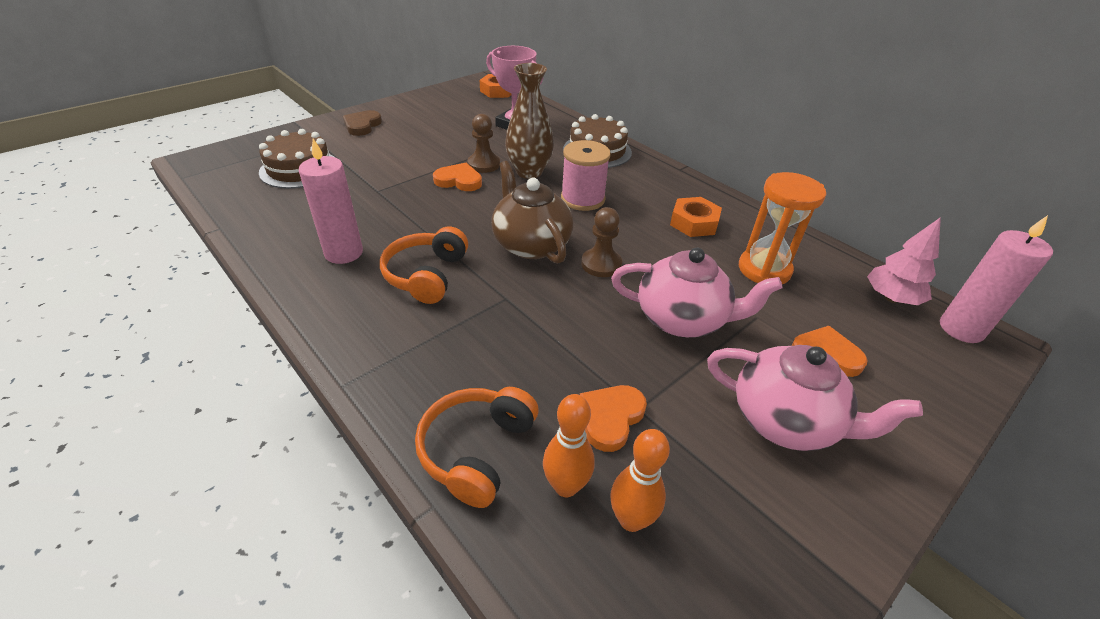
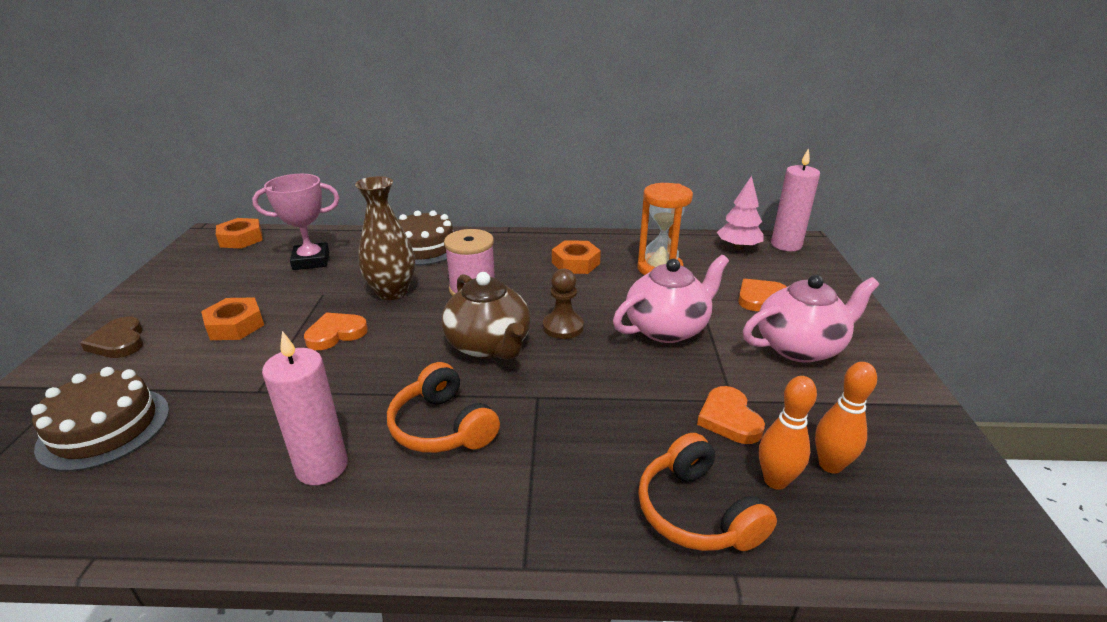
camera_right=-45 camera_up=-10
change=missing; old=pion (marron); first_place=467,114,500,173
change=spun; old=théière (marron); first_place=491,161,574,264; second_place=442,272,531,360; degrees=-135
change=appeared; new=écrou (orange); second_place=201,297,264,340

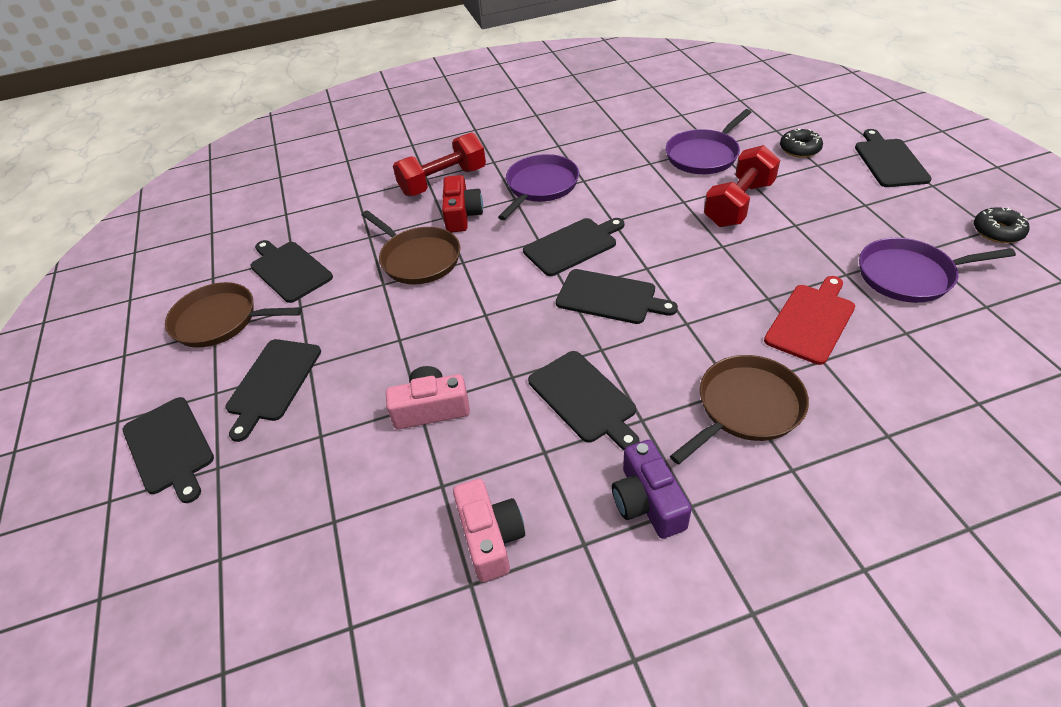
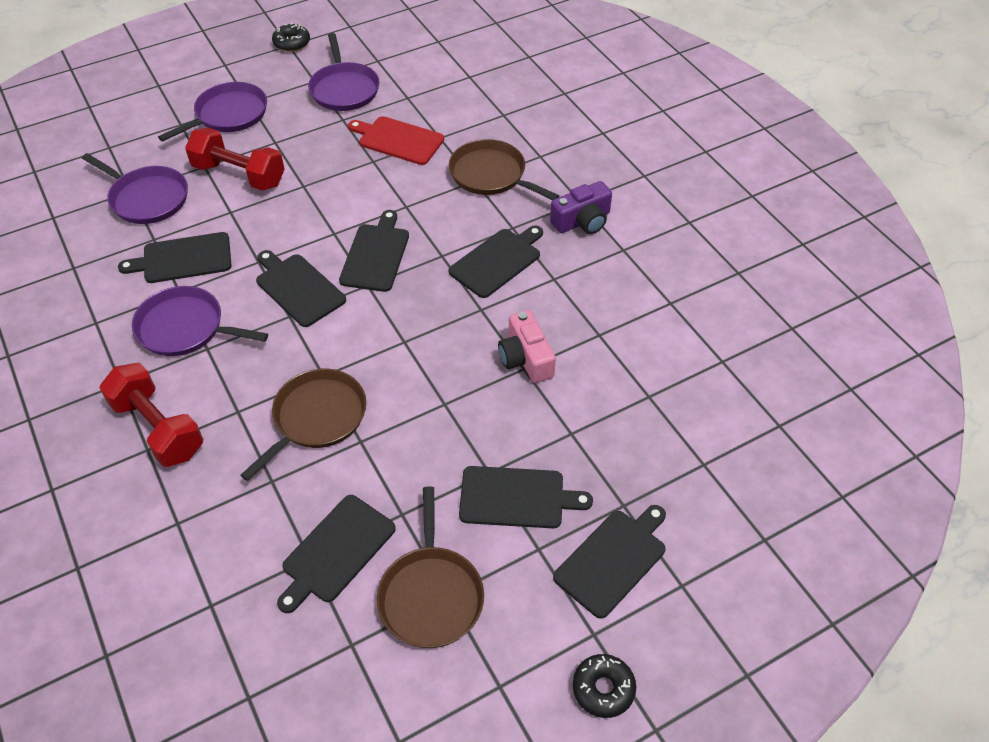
camera_right=-105 camera_up=5
change=relocated; old=beignet (noir); first_place=780,128,823,158; second_place=573,654,636,718
change=relocated; old=planche à découper (noir); first_place=855,129,932,187; second_place=118,232,232,283
change=missing; old=appareil photo (rouge); first_place=442,175,483,232
change=missing; old=appareil photo (rose); first_place=453,479,525,582
change=appeared; new=poêle (violet); second_place=158,82,267,142

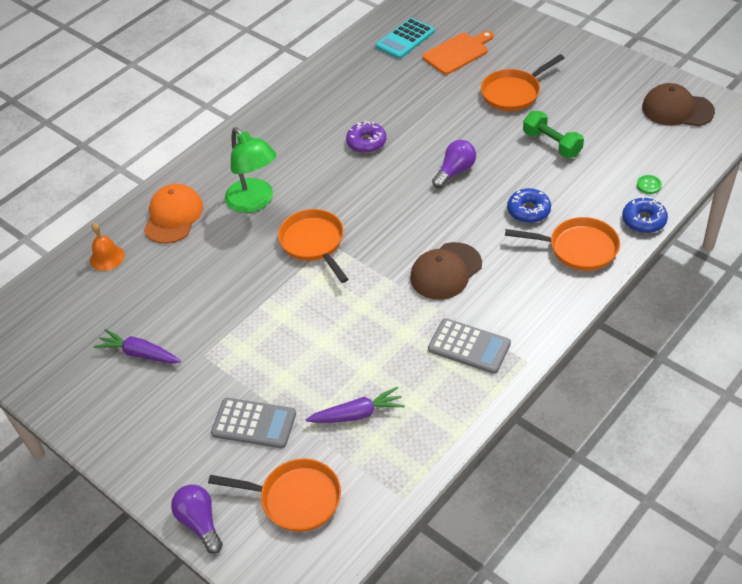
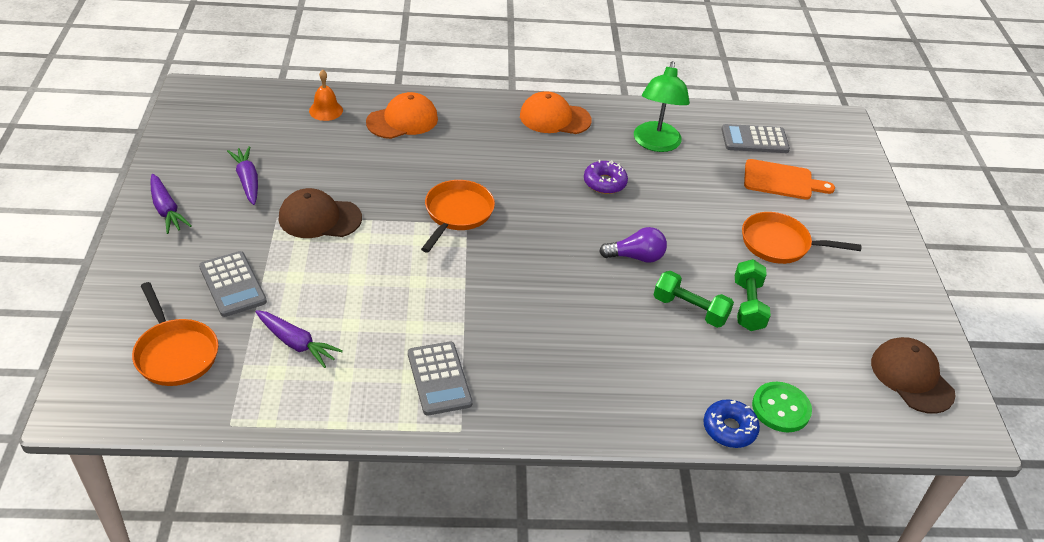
camera_right=40 camera_up=-5
change=colour; old=calculatrice (turquoise); new=calculatrice (gris); first_place=376,18,435,59; second_place=721,124,790,153
change=relocated; old=lampe (vert); first_place=225,127,277,213; second_place=634,61,690,152
change=size; old=bouton (vert); first_place=637,175,662,194; second_place=752,382,812,432; factor=1.9
change=missing; old=beignet (bleu); first_place=507,188,551,223
change=missing; old=poêle (orange); first_place=505,217,620,271
change=relocated; old=casquette (marron); first_place=410,242,482,300; second_place=279,188,362,238
change=missing; old=ampoule (violet); first_place=171,484,223,554
change=appeared; new=casquette (orange); second_place=520,91,592,134
change=appeared; new=carotte (violet); second_place=150,174,191,234
change=appeared; new=haltère (vert); second_place=654,271,734,328

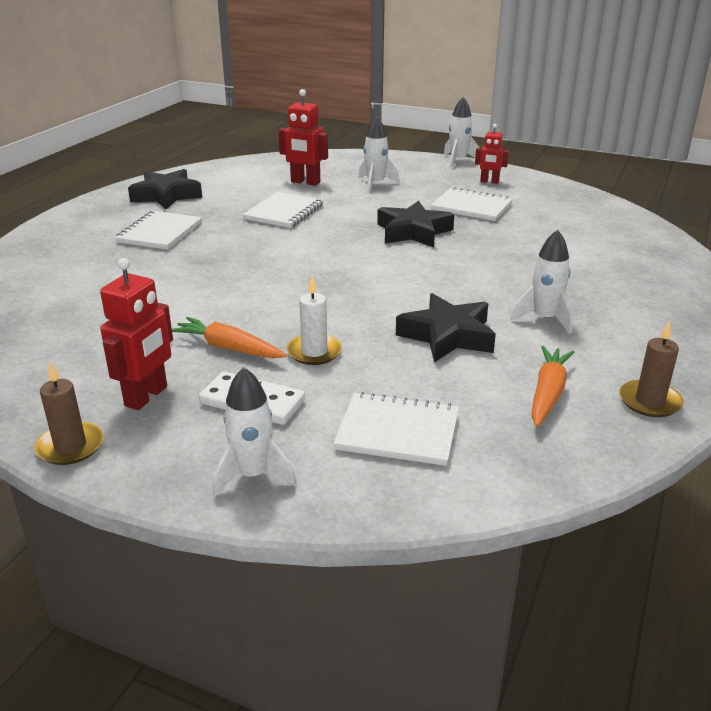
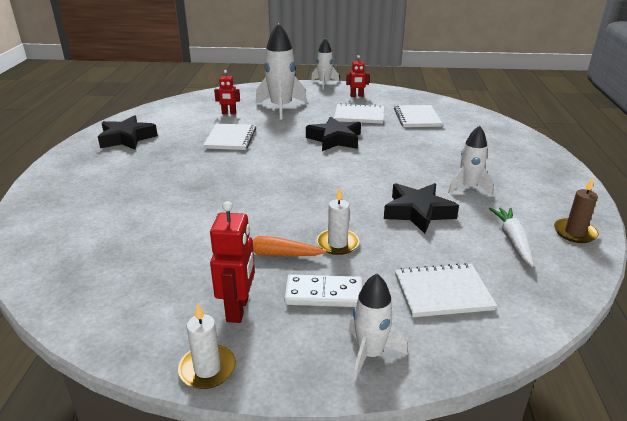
camera_right=-20 camera_up=0
change=size; old=robot (rouge); first_place=278,89,328,186; second_place=214,70,240,114; factor=0.64
change=size; old=fusée (blanc); first_place=358,116,400,193; second_place=255,23,307,120; factor=1.64
change=relocated; old=carnet (blanc); first_place=115,211,202,250; second_place=394,105,443,127
change=colour; old=carotte (orange); new=carotte (blanc); first_place=531,346,575,427; second_place=489,207,534,267
change=colour; old=bougie (marron); new=bougie (blanc); first_place=35,362,104,465; second_place=178,303,236,389

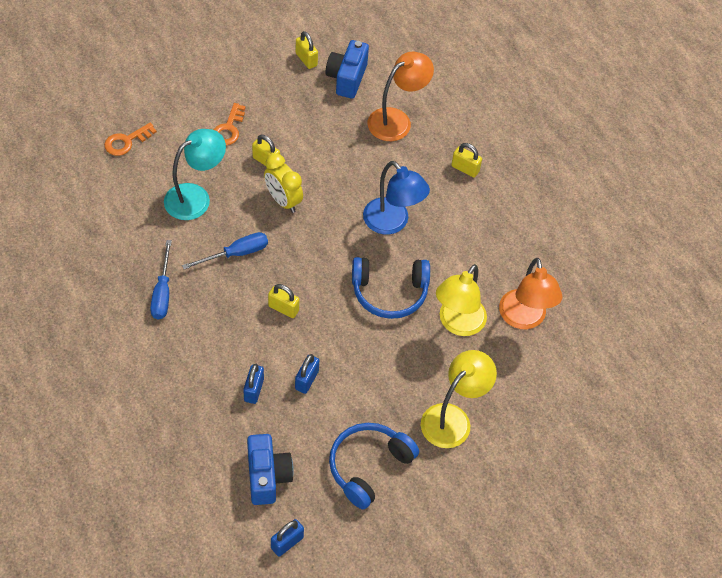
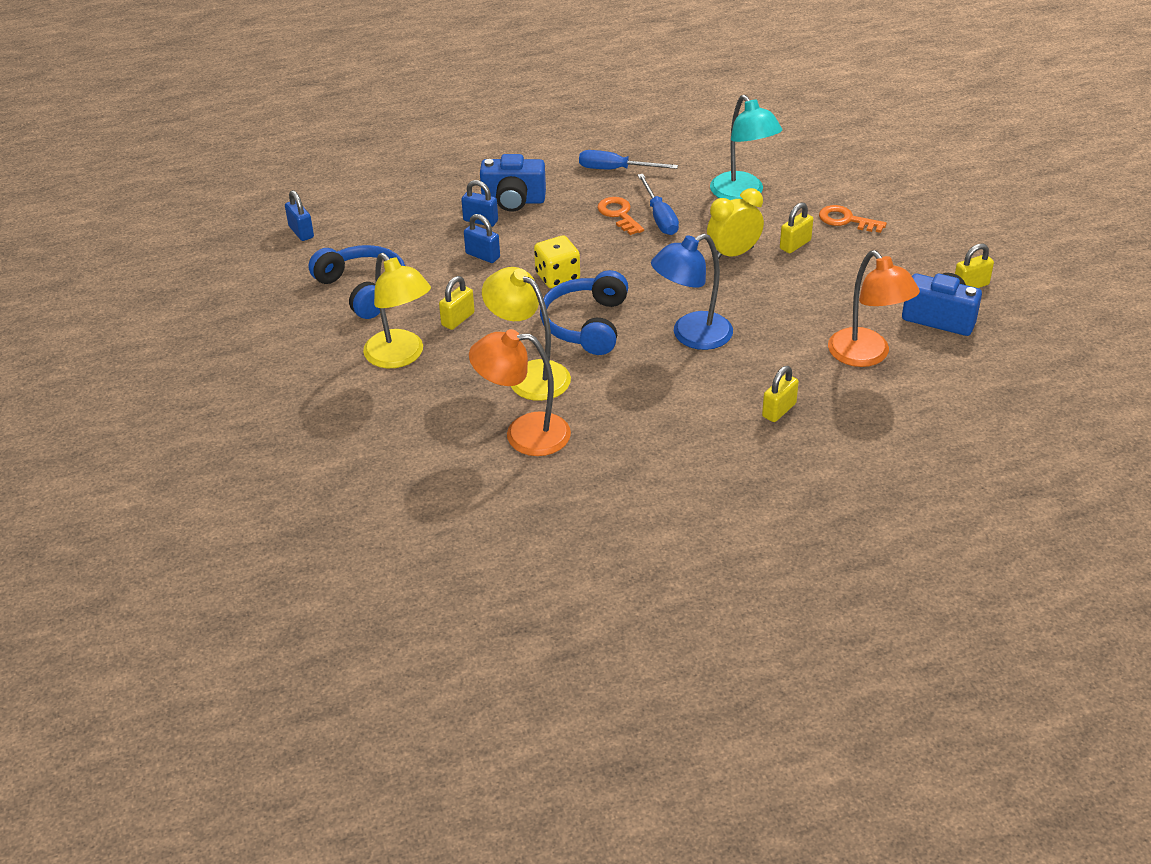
camera_right=105 camera_up=-15
change=relocated; old=clé (orange); first_place=104,122,157,156; second_place=597,197,644,235
change=relocated; old=cadenas (jaune); first_place=268,284,299,318; second_place=439,276,475,330
change=relocated; old=appareil photo (bleu); first_place=247,434,294,505; second_place=480,154,546,212
change=appeared; new=dé (jaune); second_place=534,236,580,288

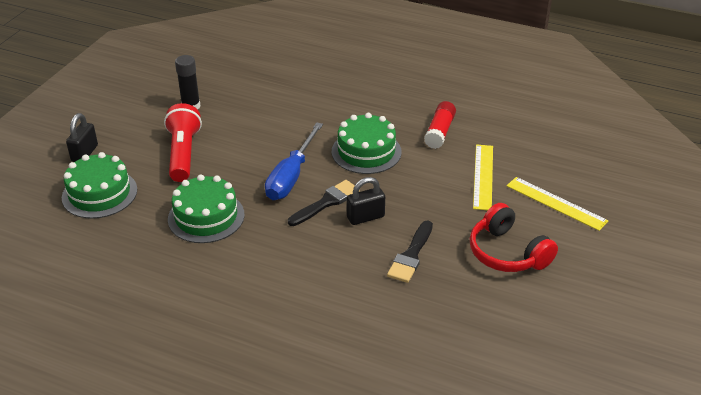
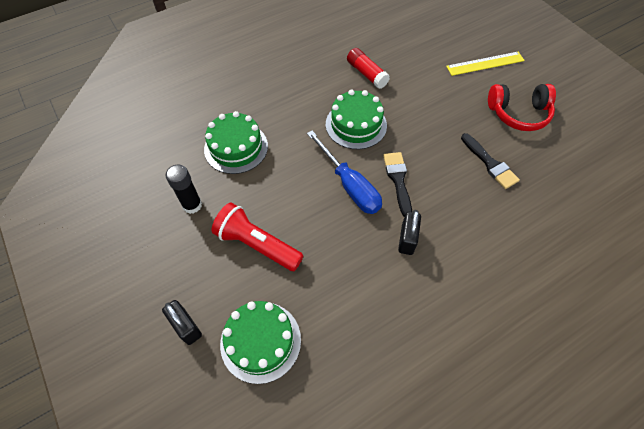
camera_right=-55 camera_up=20
change=missing; old=règle (jaune); first_place=473,144,493,210
change=relocated; old=gâteau (vert); first_place=168,174,245,243; second_place=204,111,268,174
change=relocated; old=cadenas (noir); first_place=347,177,385,225; second_place=398,210,421,255

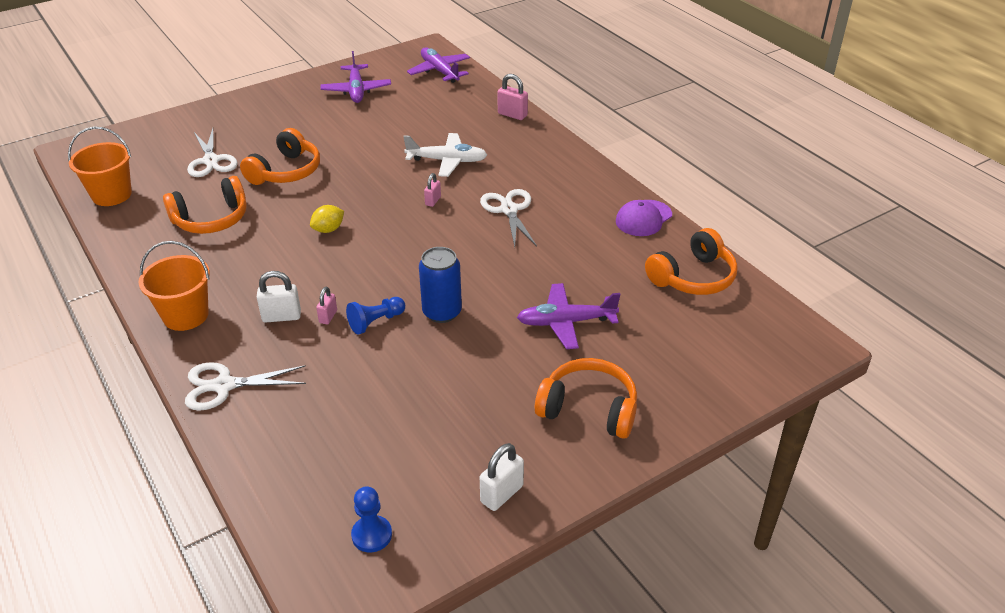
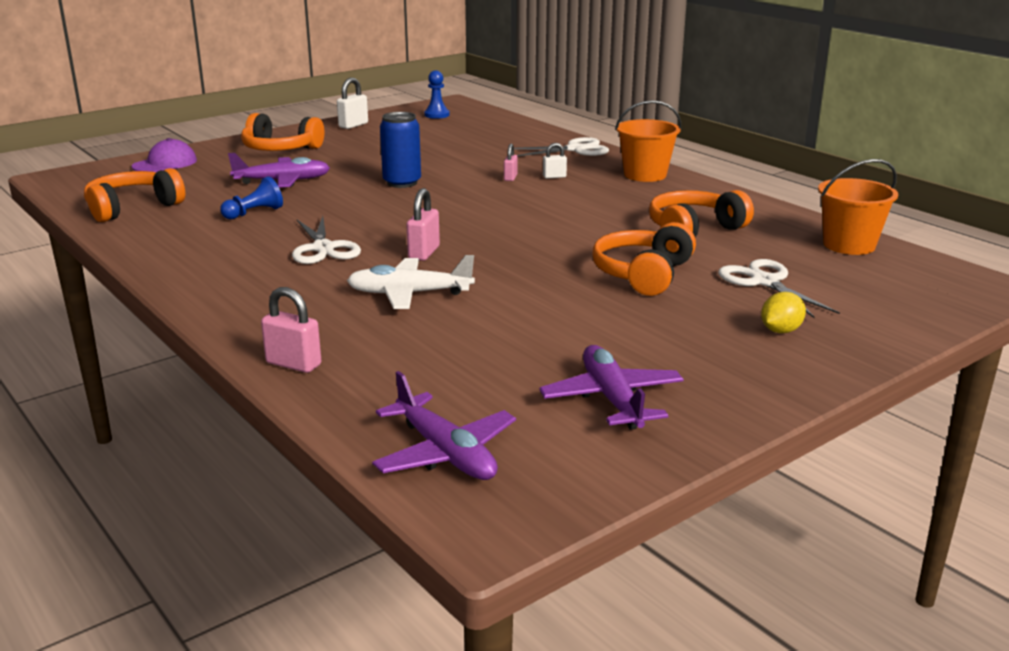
camera_right=175 camera_up=-15
change=size; old=cadenas (rose); first_place=424,173,441,207; second_place=406,188,440,261; factor=1.59
change=relocated; old=casquette (violet); first_place=616,200,672,236; second_place=132,138,197,172
change=relocated; old=citron (jaune); first_place=310,205,344,233; second_place=761,292,806,333
change=size; old=cadenas (blanc); first_place=257,271,301,322; second_place=543,143,567,179; factor=0.63
change=relocated; old=pion (bleu); first_place=346,297,405,334; second_place=220,176,283,220

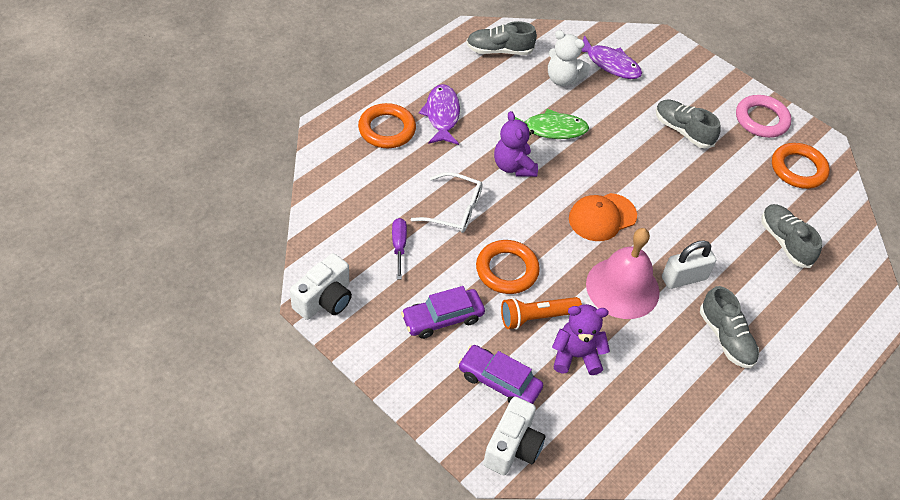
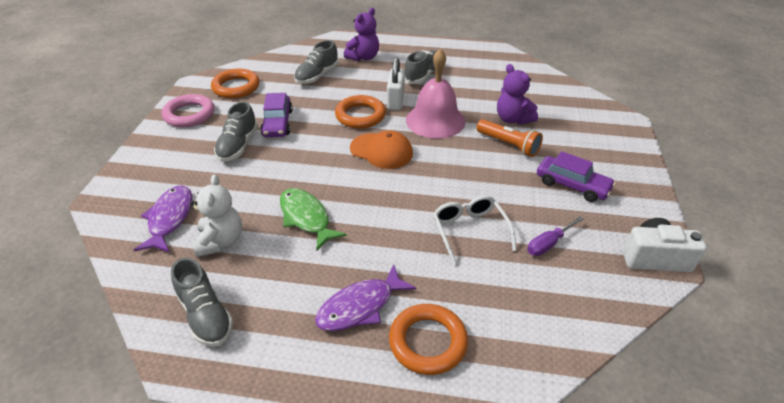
camera_right=-120 camera_up=-10
change=relocated; old=ours en peluche (violet); first_place=494,111,538,177; second_place=344,8,379,61
change=relocated; old=anneau (orange); first_place=476,240,540,294; second_place=335,95,386,129
change=spun; old=cadenas (blanc); first_place=662,240,716,289; second_place=387,57,405,110; degrees=60
change=relocated; old=voiture (violet); first_place=458,345,543,404; second_place=260,93,293,137
change=missing; old=appareil photo (blanc); first_place=483,397,545,475

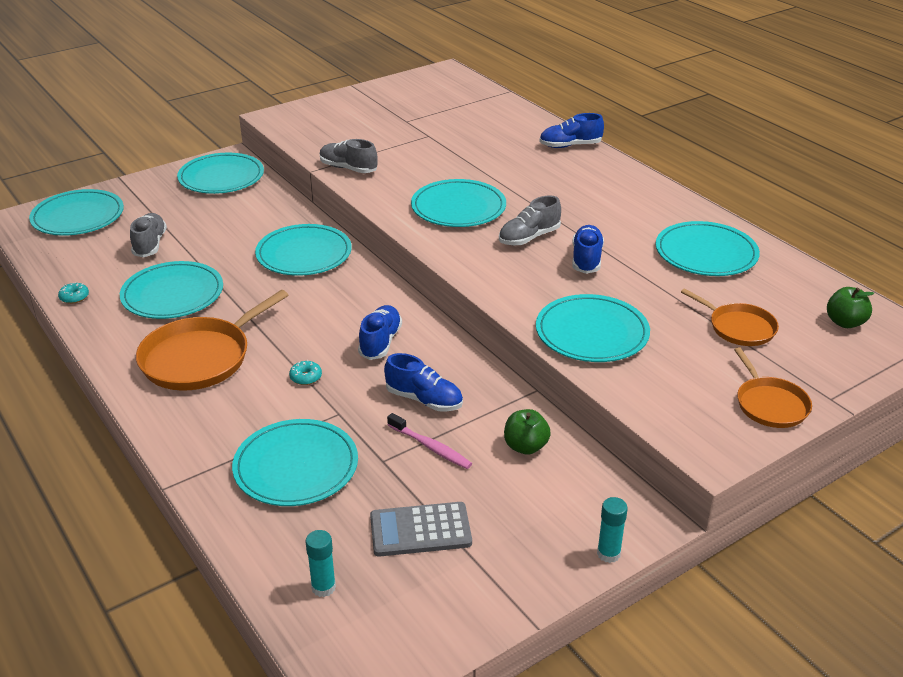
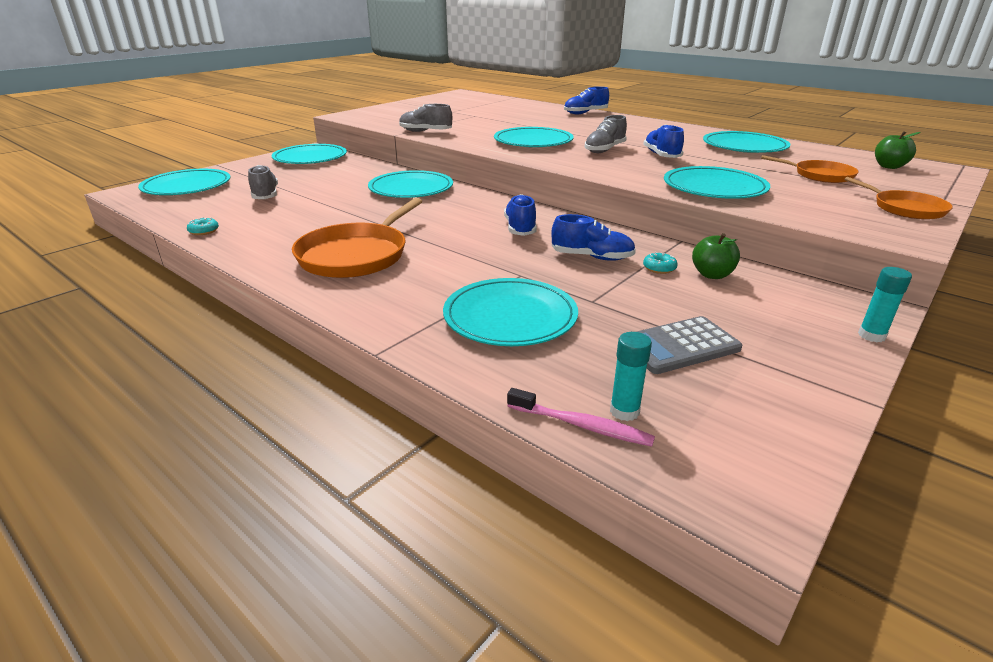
camera_right=-15 camera_up=-5
change=missing; old=assiette (turquoise); first_place=120,261,223,319
change=relocated; old=beignet (turquoise); first_place=289,360,322,385; second_place=643,252,678,274
change=relocated; old=brosse à dents (rose); first_place=387,413,472,469; second_place=507,388,655,447

